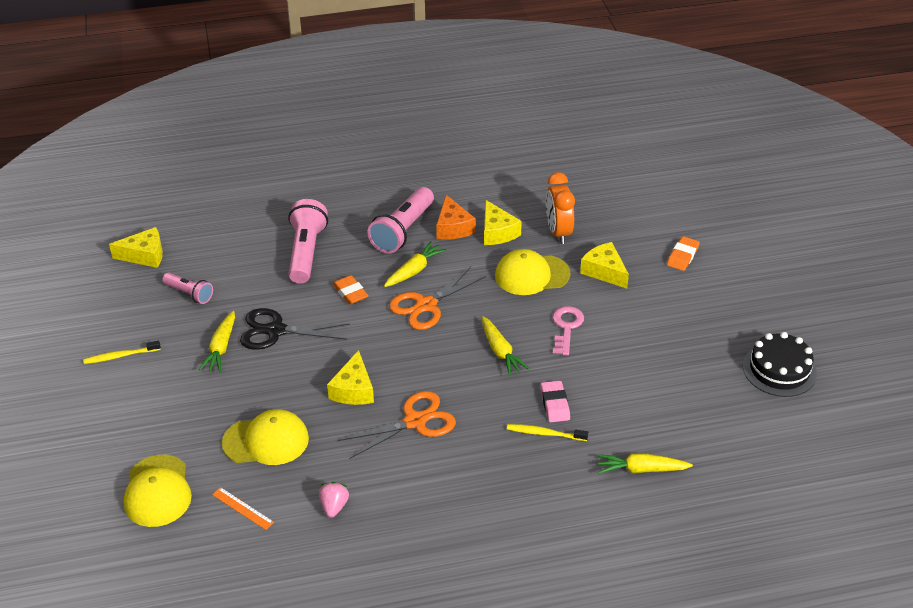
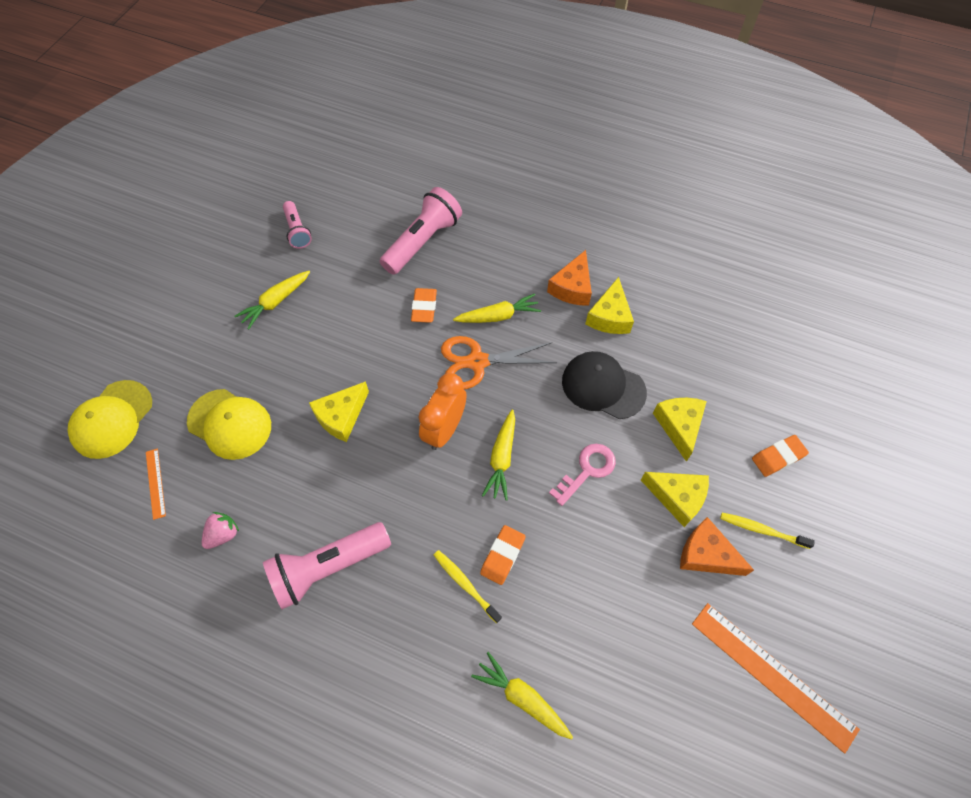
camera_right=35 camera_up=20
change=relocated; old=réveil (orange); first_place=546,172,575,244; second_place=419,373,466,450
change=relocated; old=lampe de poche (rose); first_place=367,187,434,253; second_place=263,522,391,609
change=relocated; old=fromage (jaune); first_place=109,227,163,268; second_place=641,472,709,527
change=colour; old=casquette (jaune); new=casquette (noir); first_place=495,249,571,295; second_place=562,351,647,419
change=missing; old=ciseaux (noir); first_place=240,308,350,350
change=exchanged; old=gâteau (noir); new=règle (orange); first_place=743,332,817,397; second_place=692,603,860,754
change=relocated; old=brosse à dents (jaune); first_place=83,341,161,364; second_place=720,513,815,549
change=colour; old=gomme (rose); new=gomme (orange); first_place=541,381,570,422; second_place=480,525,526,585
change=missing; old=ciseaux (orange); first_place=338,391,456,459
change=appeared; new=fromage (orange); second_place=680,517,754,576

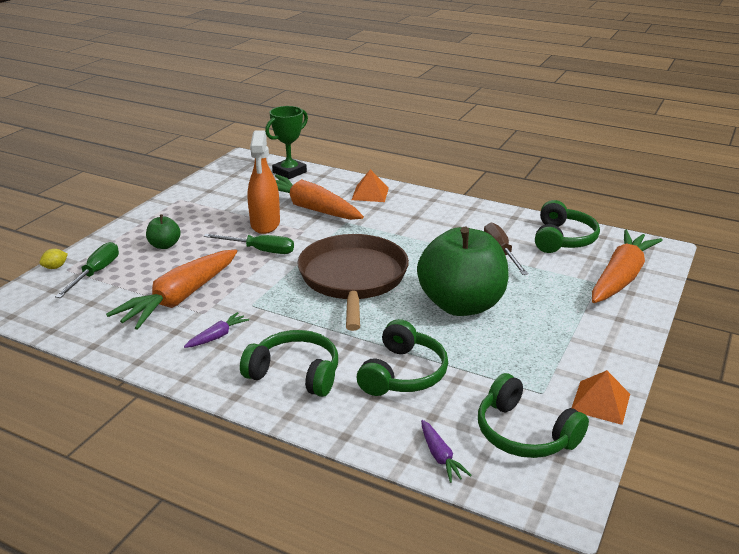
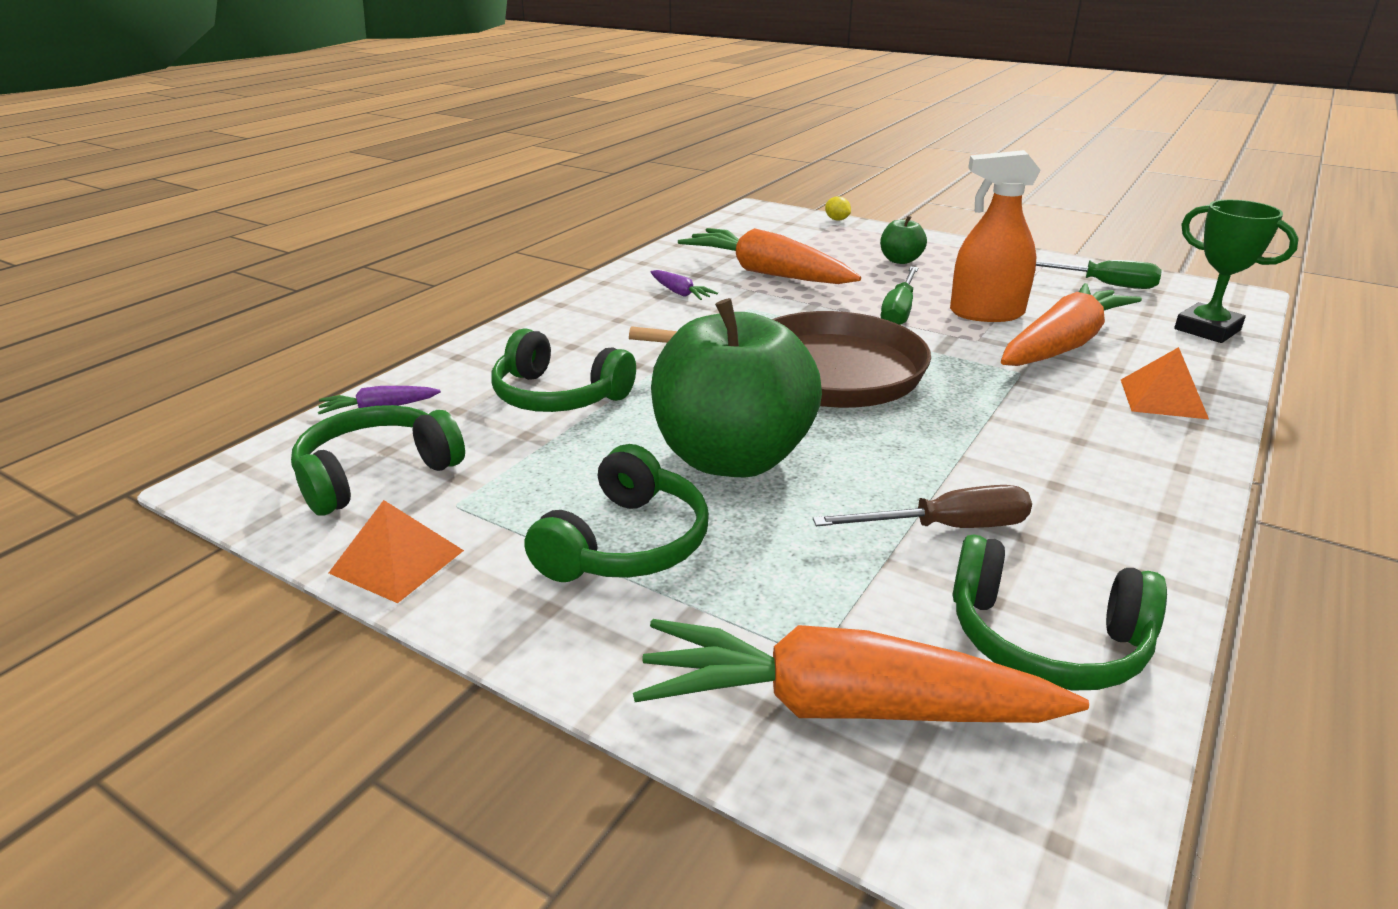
camera_right=95 camera_up=0
change=spun; old=carotte (orange); first_place=592,230,663,303; second_place=633,619,1089,723; degrees=150
change=relocated; old=tournevis (vert); first_place=55,242,119,298; second_place=1036,260,1162,289
change=relocated; old=casque audio (vert); first_place=240,330,338,397; second_place=524,444,709,582

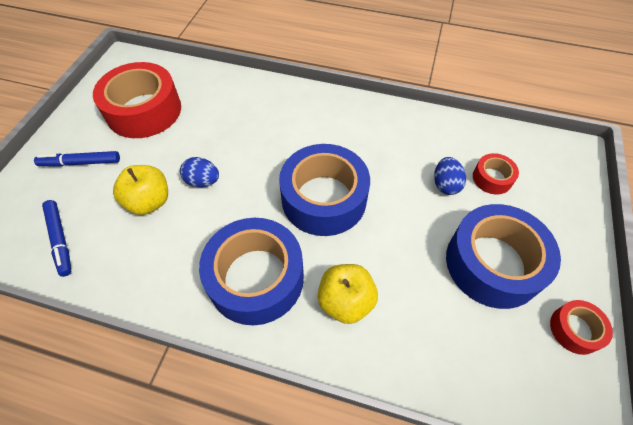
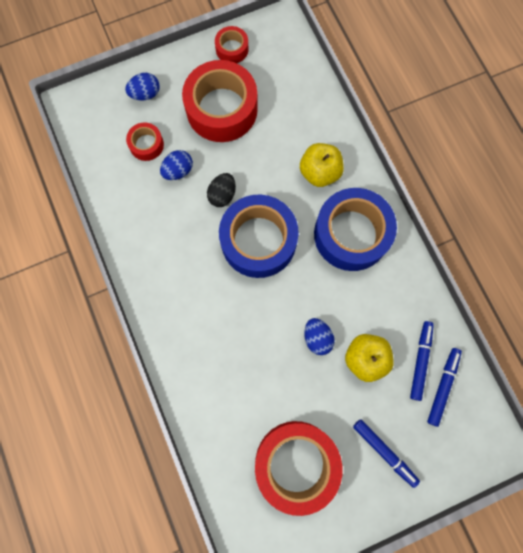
camera_right=-130 camera_up=20
change=colour; old=ruban adhésif (bleu); new=ruban adhésif (rouge); first_place=446,204,561,309; second_place=182,60,258,142
change=appeared; new=œuf (bleu); second_place=125,73,160,101
change=appeared; new=œuf (noir); second_place=207,173,236,207
change=appeared; new=feutre (bleu); second_place=410,321,434,401

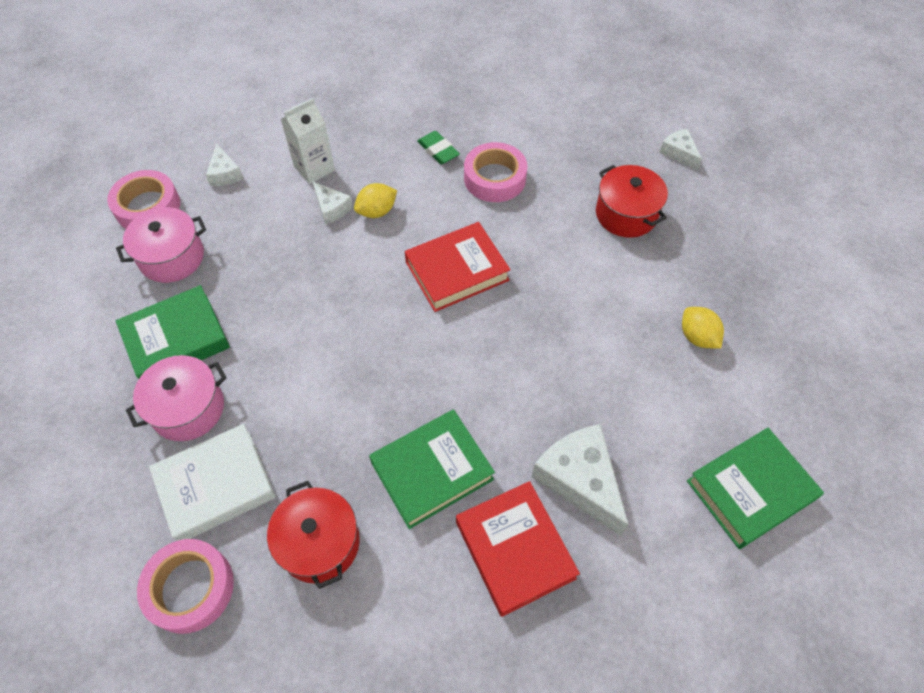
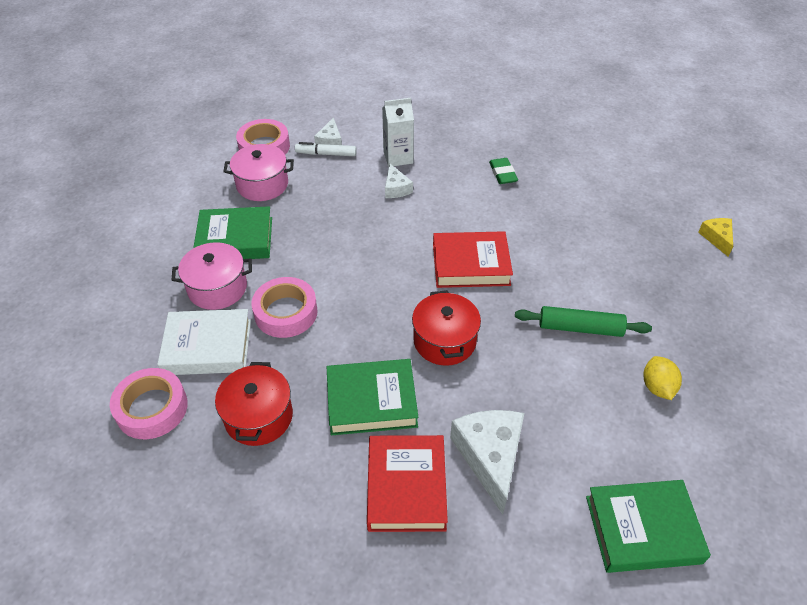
camera_right=25 camera_up=-10
change=colour; old=fromage (blanc); new=fromage (jaune); first_place=659,129,702,170; second_place=698,218,733,256
change=relocated; old=ruban adhésif (rose); first_place=464,142,527,202; second_place=251,277,318,338
change=relocated; old=marmite (rouge); first_place=596,165,668,238; second_place=412,290,481,366
change=missing; old=citron (jaune); first_place=354,183,397,218
change=appeared; new=feutre (blanc); second_place=295,142,357,156
change=appeared; new=rouleau à pâtisserie (vert); second_place=515,306,652,337

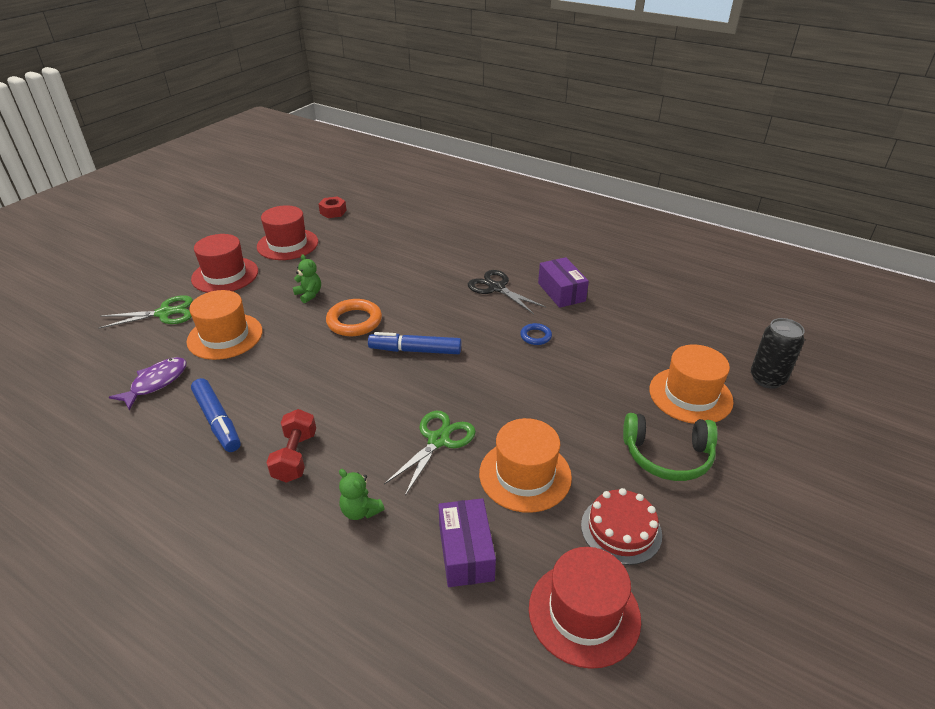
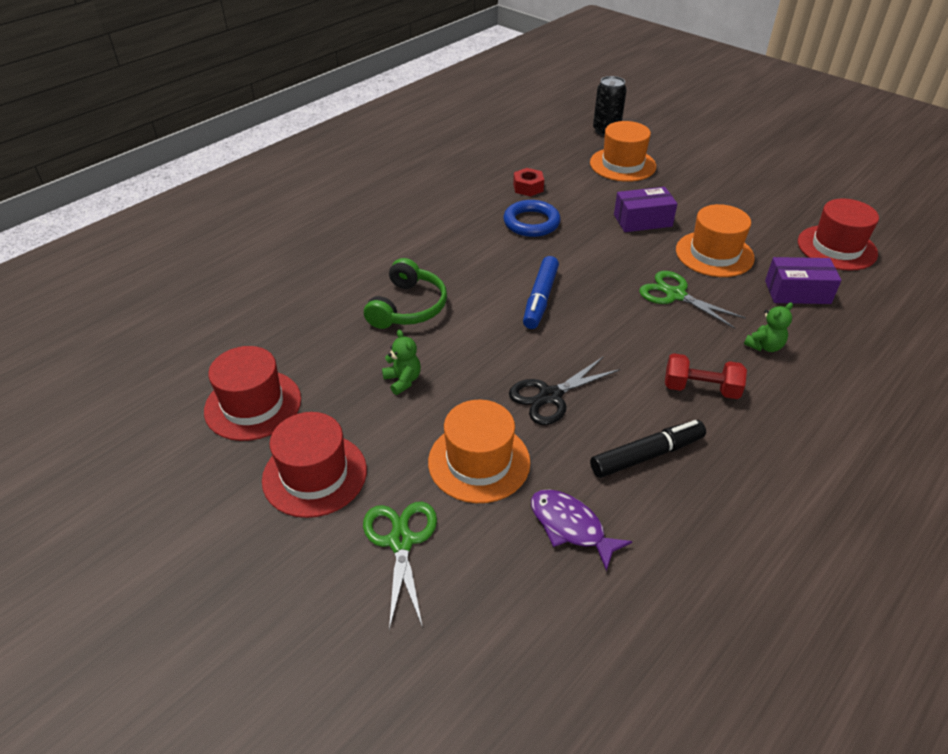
camera_right=-80 camera_up=5
change=relocated; old=écrou (rouge); first_place=318,197,347,218; second_place=513,168,544,197
change=spun; old=ours en peluche (vert); first_place=293,255,321,303; second_place=382,330,421,395; degrees=90
change=relocated; old=boîte (violet); first_place=538,257,589,308; second_place=614,187,677,232
change=relocated; old=ciseaux (noir); first_place=468,270,546,314; second_place=509,356,620,425
change=missing; old=anneau (orange); first_place=326,299,382,336
change=size; old=anneau (bleu); first_place=520,323,552,345; second_place=504,200,561,237; factor=1.8
change=colour; old=feutre (bleu); new=feutre (noir); first_place=191,378,241,452; second_place=590,420,706,478
change=relocated; old=casque audio (vert); first_place=623,413,718,481; second_place=364,258,447,329
change=missing; old=gâteau (rouge); first_place=581,488,662,565

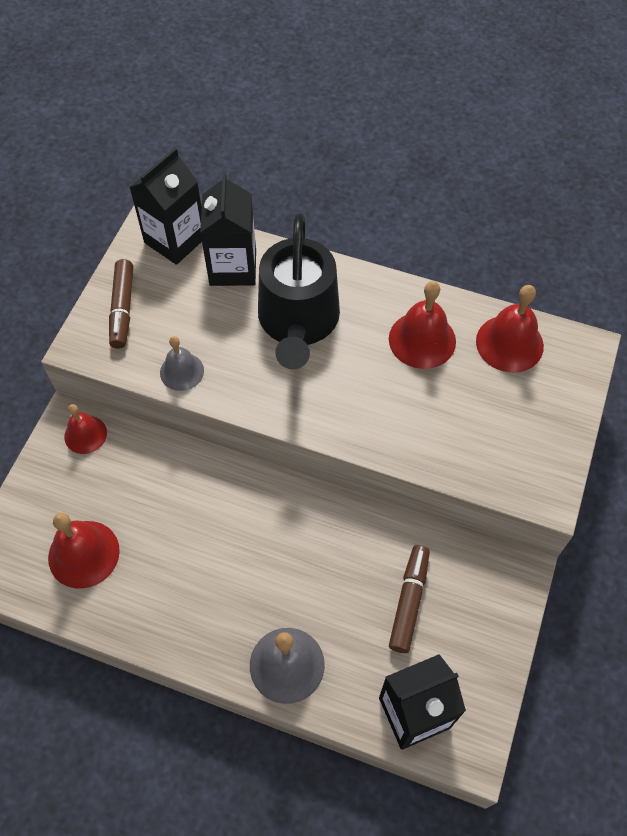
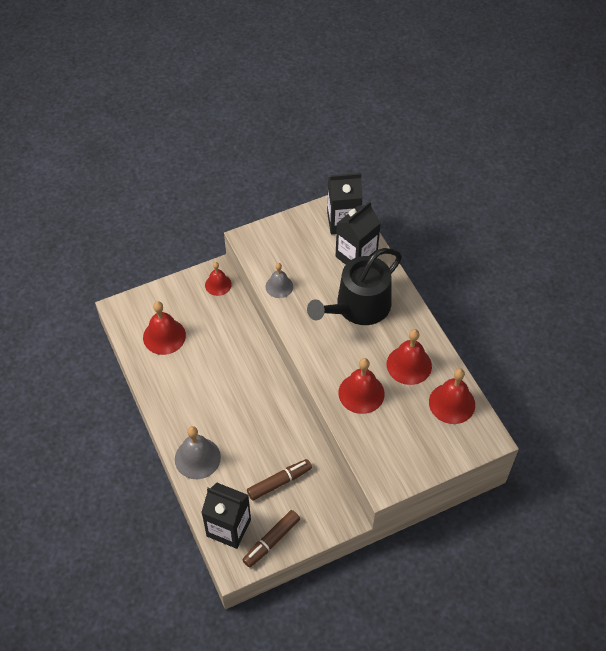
camera_right=45 camera_up=-5
change=relocated; old=feutre (marron); first_place=109,259,133,349; second_place=243,510,300,568
change=appeared; new=cloche (rouge); second_place=338,358,385,414

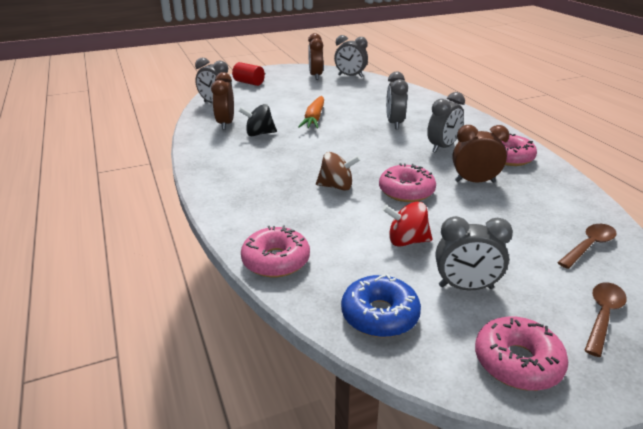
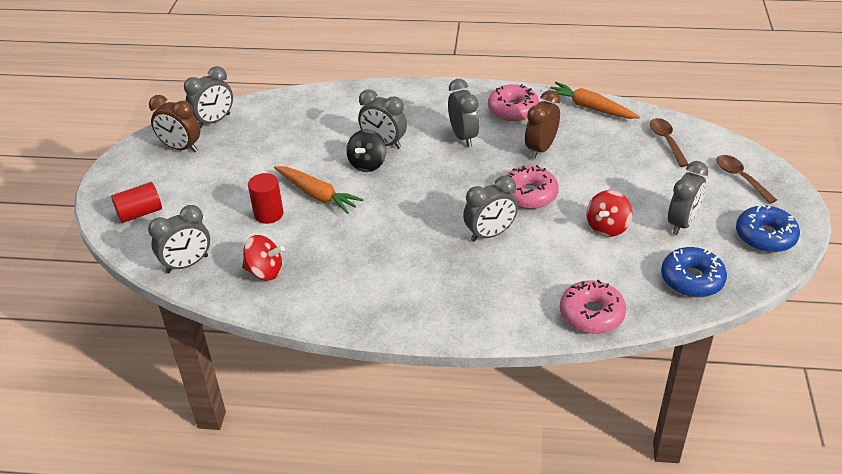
camera_right=-60 camera_up=10
change=exchanged; old=réveil (marron); new=toupie (rouge); first_place=211,72,234,130; second_place=242,235,285,280
change=relocated; old=toupie (noir); first_place=239,104,277,136; second_place=346,129,386,172
change=exchanged; old=toupie (marron); new=réveil (gris); first_place=316,152,360,191; second_place=463,176,518,242
change=colour; old=beignet (rose); new=beignet (bleu); first_place=475,317,568,391; second_place=736,204,800,253
change=appeared; new=carotte (orange); second_place=550,82,640,119
change=appeared; new=cylindre (rouge); second_place=248,173,283,224

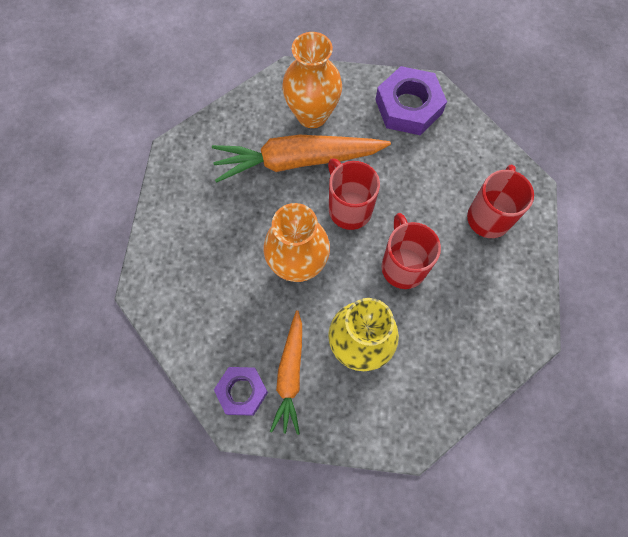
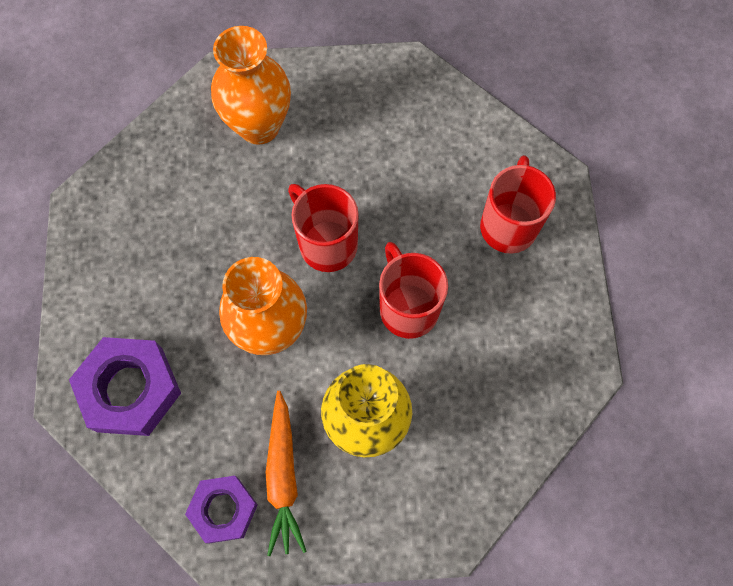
camera_right=-10 camera_up=0
change=relocated; old=écrou (violet); first_place=375,66,447,135; second_place=69,337,181,436
change=missing; old=carotte (orange); first_place=212,135,391,183

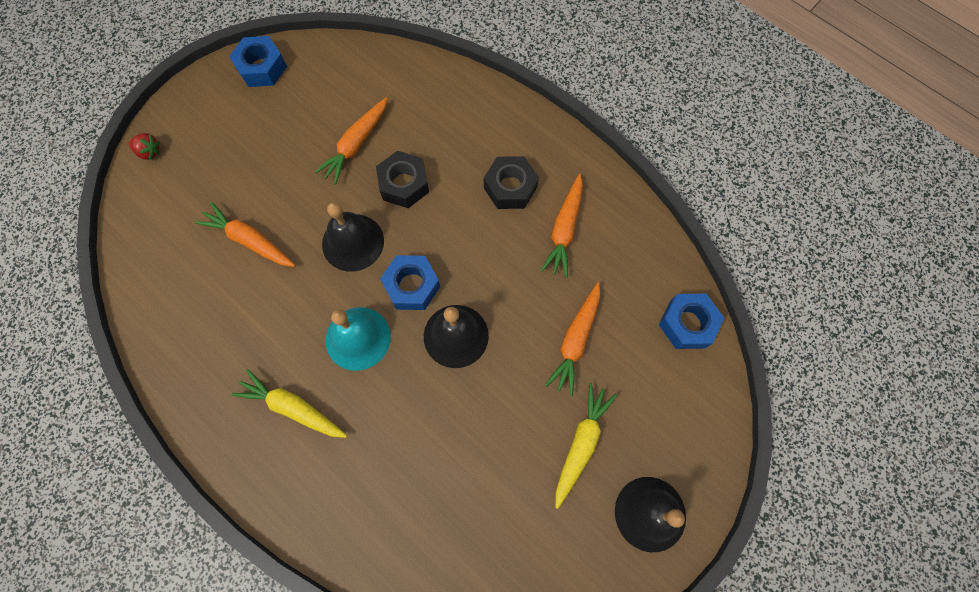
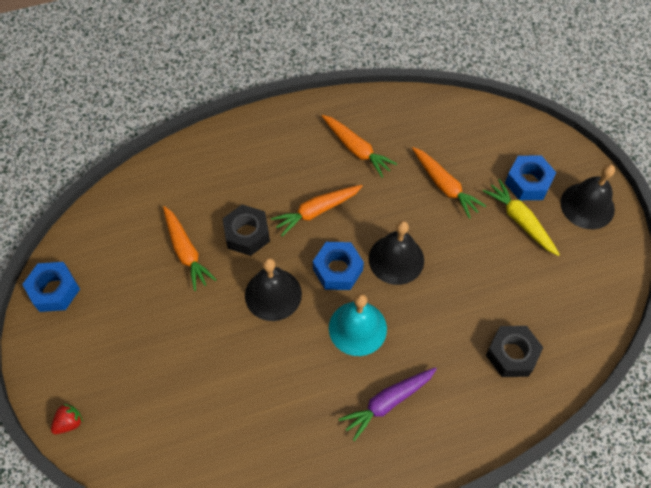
camera_right=-60 camera_up=-10
change=relocated; old=écrou (noir); first_place=484,156,539,209; second_place=486,326,543,377
change=relocated; old=carotte (orange); first_place=195,202,296,267; second_place=271,185,363,236
change=relocated; old=écrou (bleu); first_place=659,294,724,349; second_place=505,155,557,200
change=colour; old=carotte (jaune); new=carotte (violet); first_place=231,369,347,438; second_place=339,367,437,441

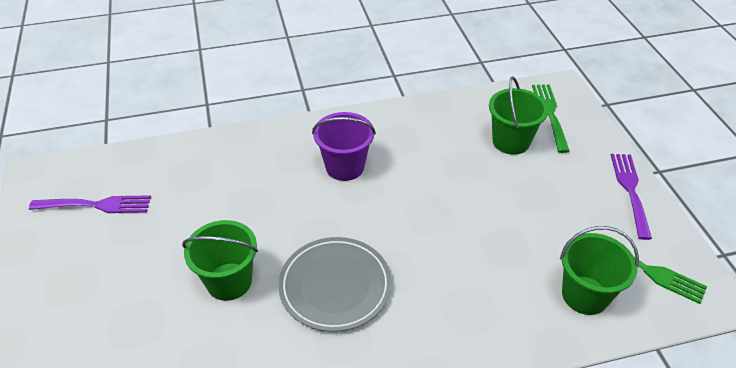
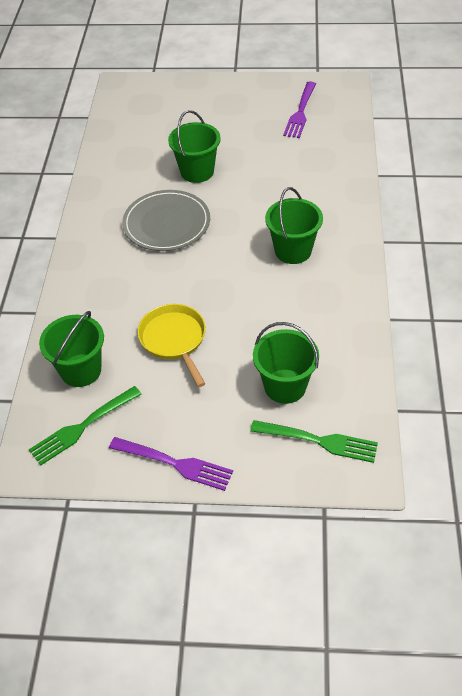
camera_right=110 camera_up=5
change=colour; old=seau (violet); new=seau (vert); first_place=312,112,376,181; second_place=265,187,323,264
change=appeared; new=poêle (jaune); second_place=137,304,206,387

